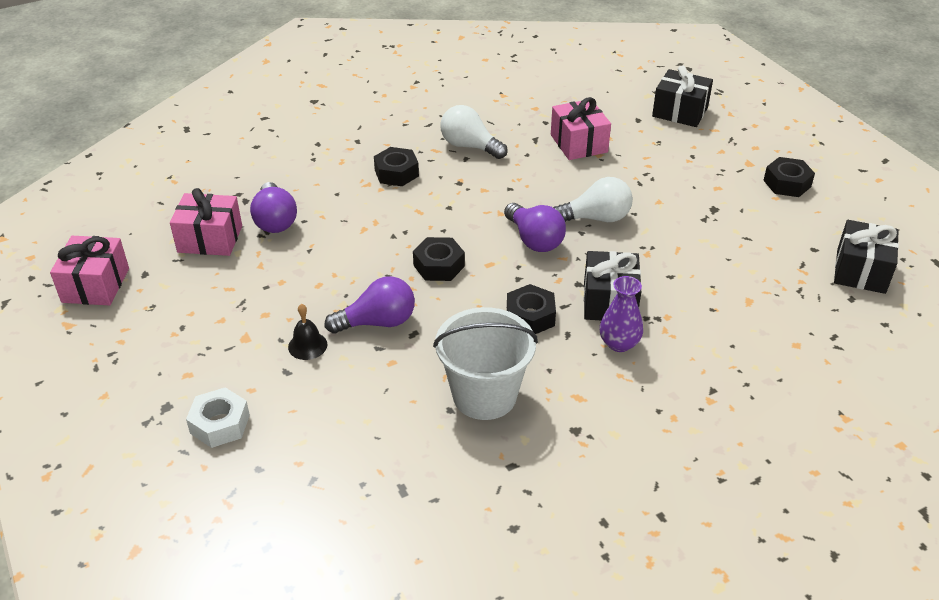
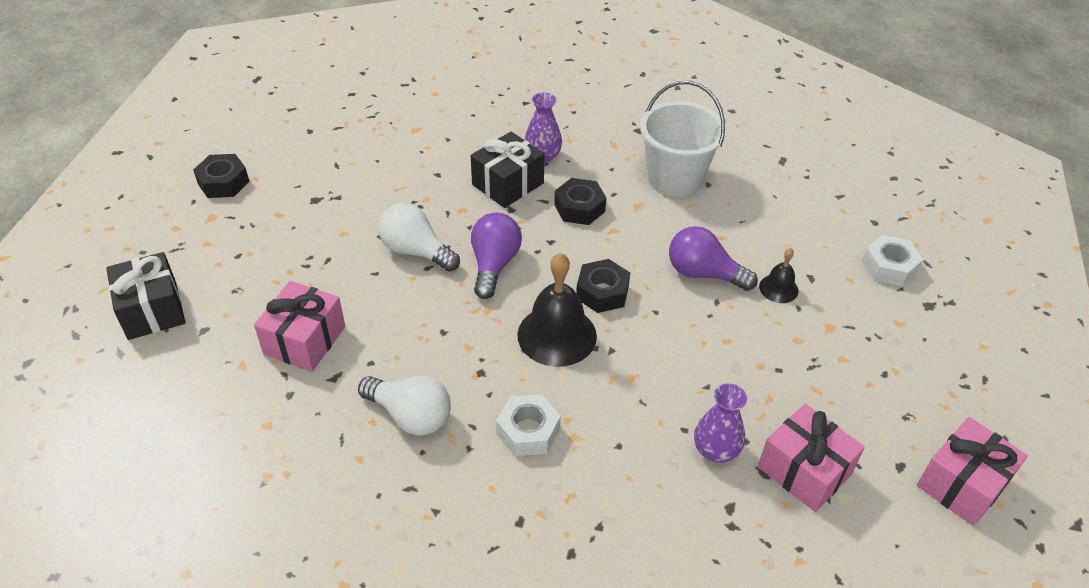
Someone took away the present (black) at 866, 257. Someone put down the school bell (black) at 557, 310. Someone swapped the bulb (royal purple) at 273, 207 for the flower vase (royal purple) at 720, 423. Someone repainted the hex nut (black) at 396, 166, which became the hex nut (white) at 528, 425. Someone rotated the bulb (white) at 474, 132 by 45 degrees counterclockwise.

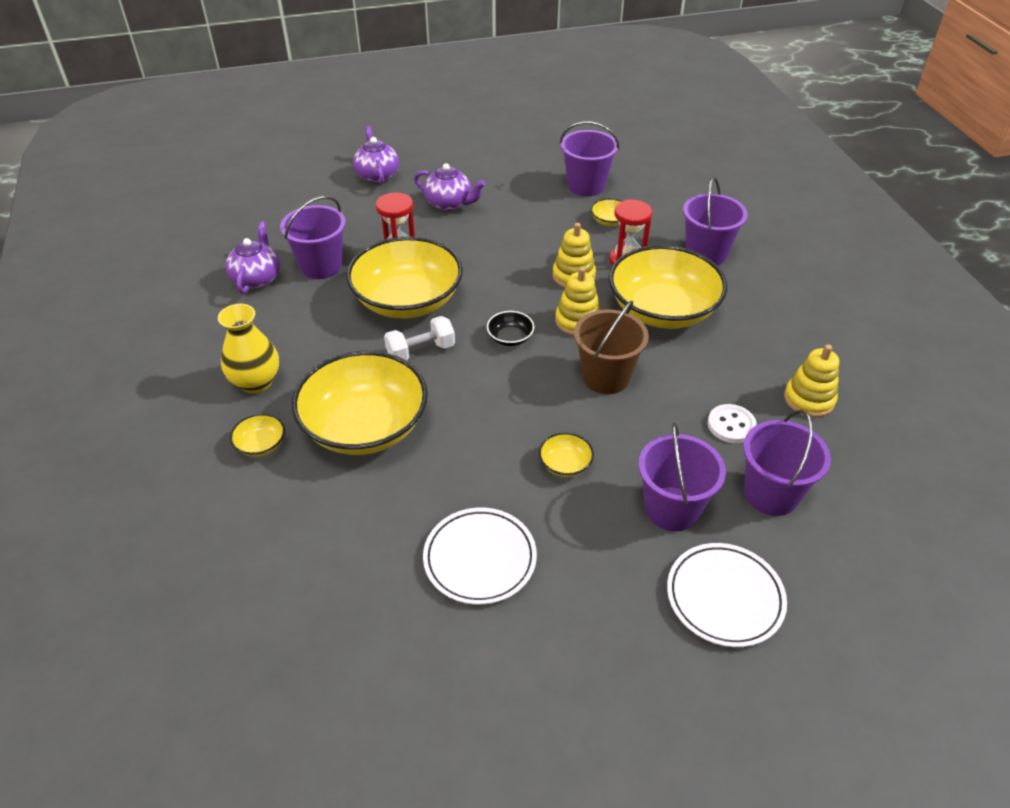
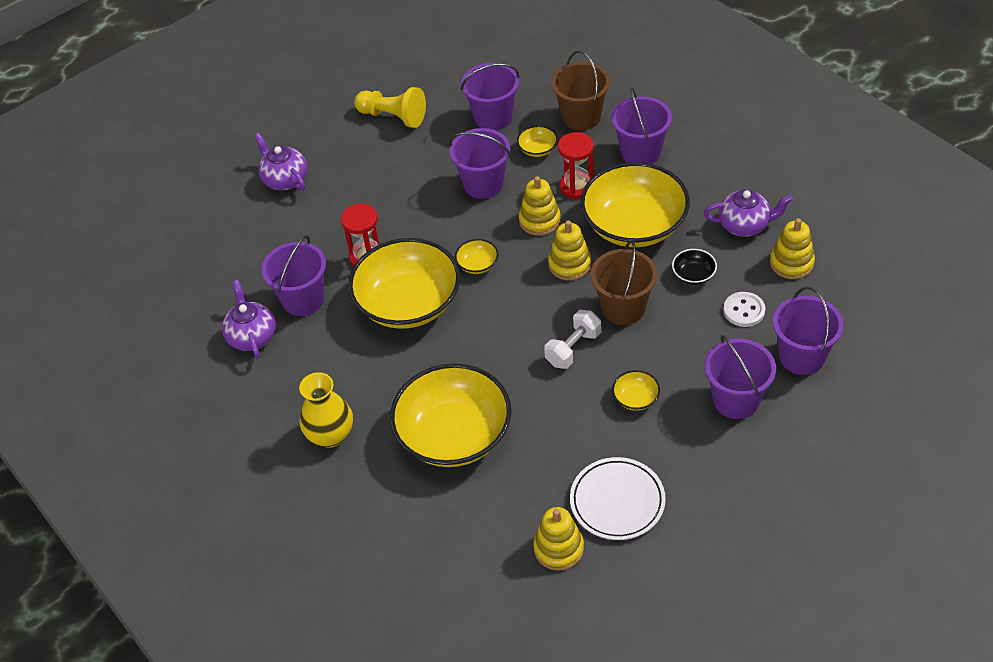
Someone took away the dinner plate (white) at 727, 595. Someone put down the pawn (golden) at 390, 107. Someone put down the bucket (royal purple) at 480, 163. Someone put down the ring stacker (golden) at 558, 539. Someone put down the bucket (russet) at 581, 90. Someone carried the bowl (golden) from 257, 435 to 476, 256. Someone carried the hand weight (white) from 419, 338 to 572, 339. Someone carried the tea pot (royal purple) from 450, 187 to 748, 213. Someone carried the bowl (black) from 510, 328 to 694, 267.

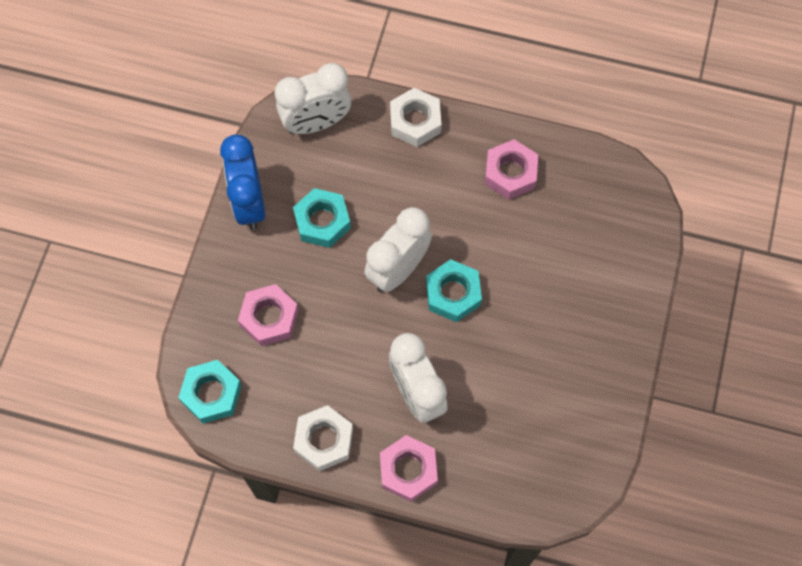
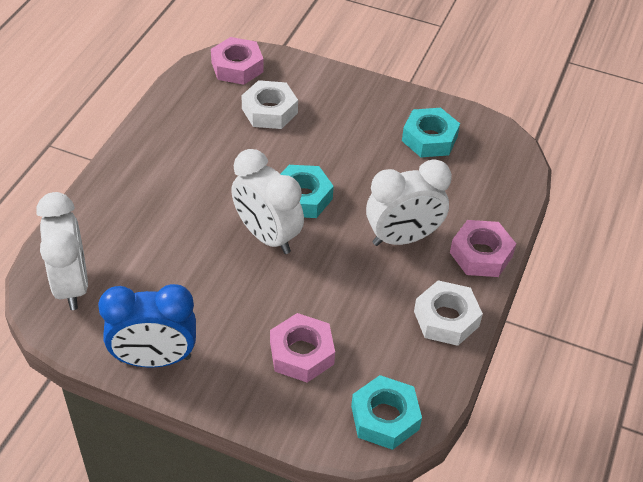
Someone carried the hex nut (aqua) from 322, 218 to 431, 132. Someone carried the hex nut (white) from 415, 117 to 269, 104. Someone carried the hex nut (rosy) from 511, 169 to 237, 61.

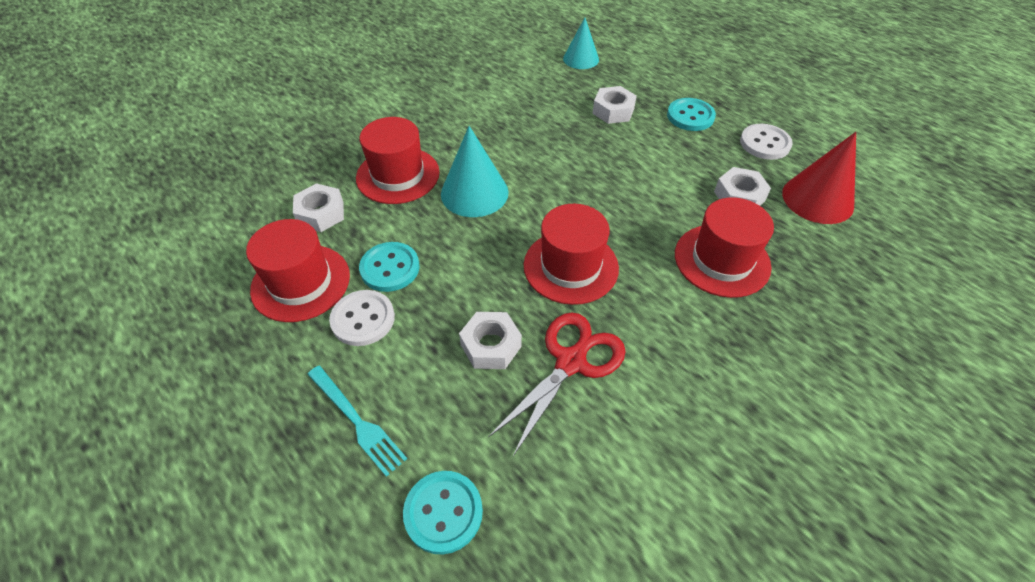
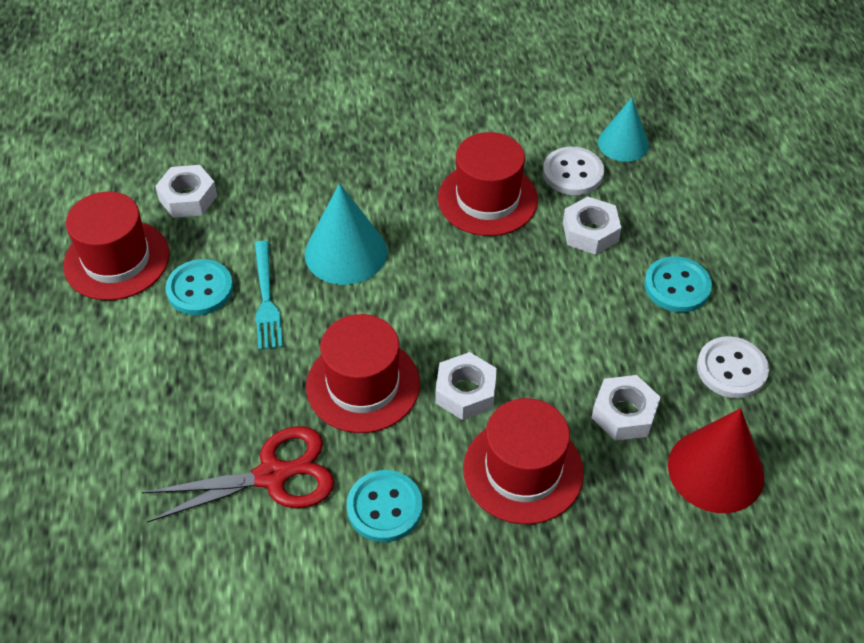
Someone carried the dinner fork (aqua) from 357, 421 to 269, 295. Someone carried the shirt button (white) from 362, 318 to 573, 171. Someone carried the tall hat (crimson) from 398, 160 to 488, 184. Someone carried the shirt button (aqua) from 443, 513 to 384, 506. Someone carried the hex nut (white) from 490, 340 to 466, 386.

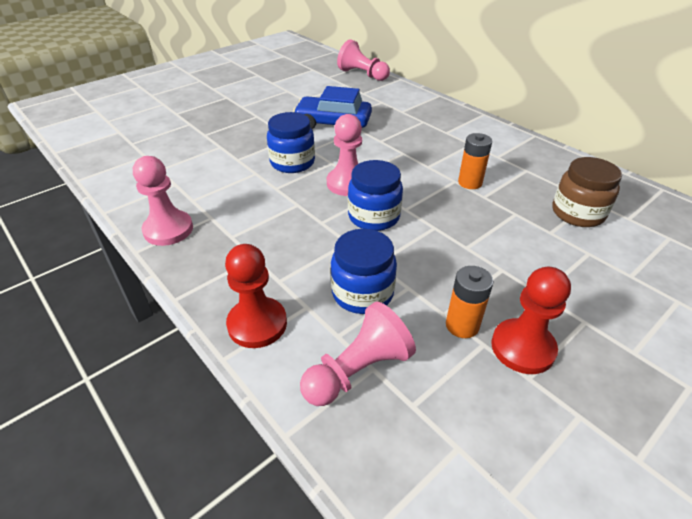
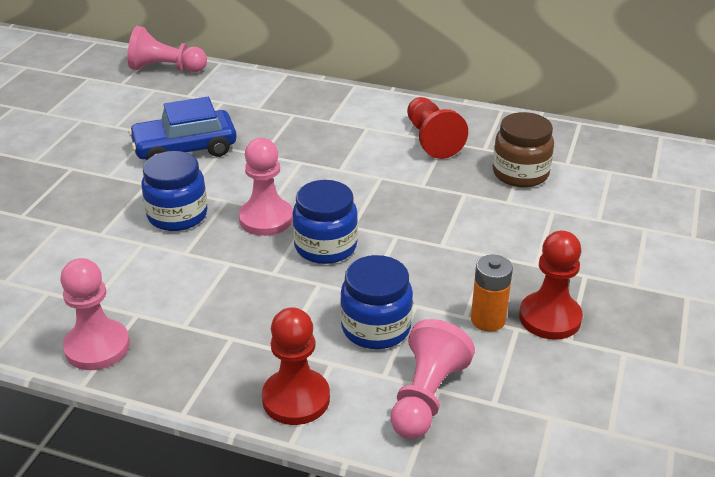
Someone took away the AA battery (bright orange) at 475, 161. Someone put down the pawn (crimson) at 437, 128.

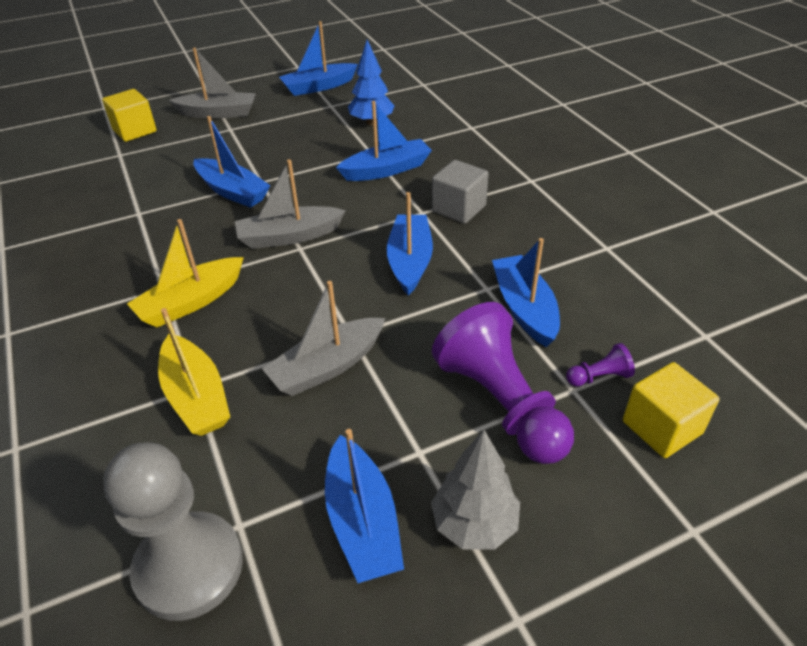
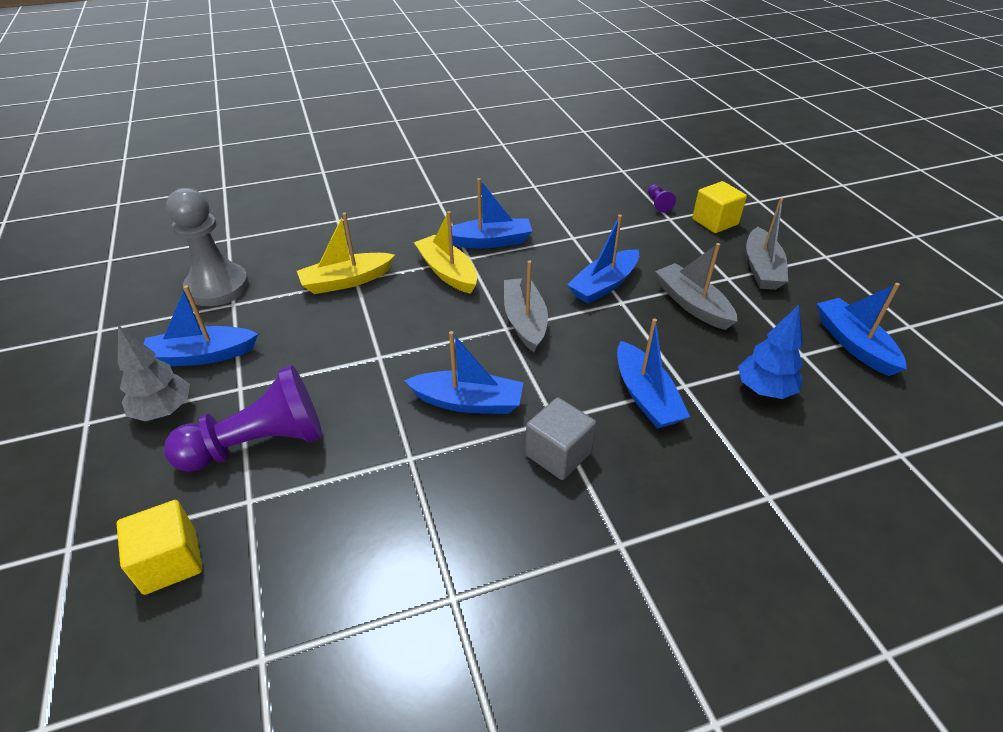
Someone carried the sailboat (gray) from 323, 338 to 696, 286. Someone carried the sailboat (cobalt) from 526, 292 to 492, 213. Someone carried the pawn (royal purple) from 600, 364 to 662, 198.

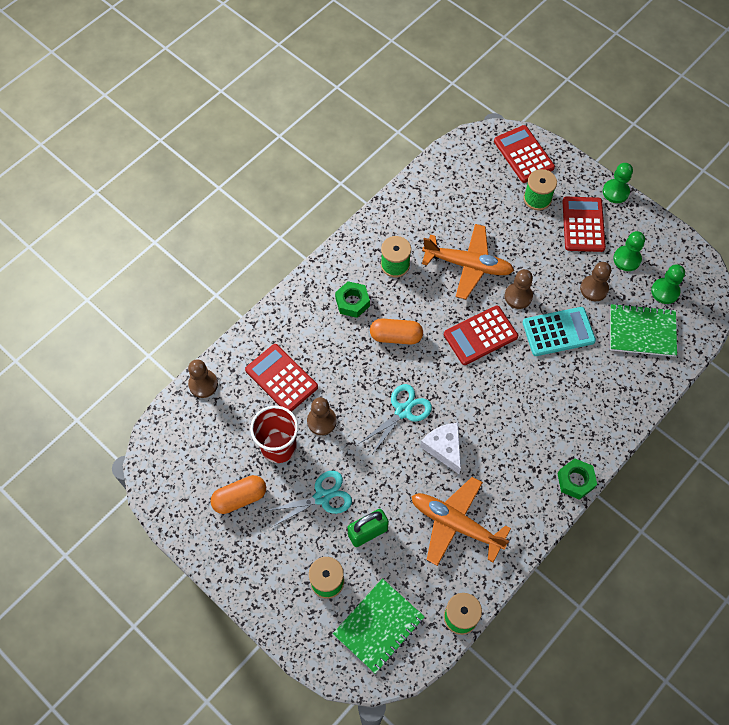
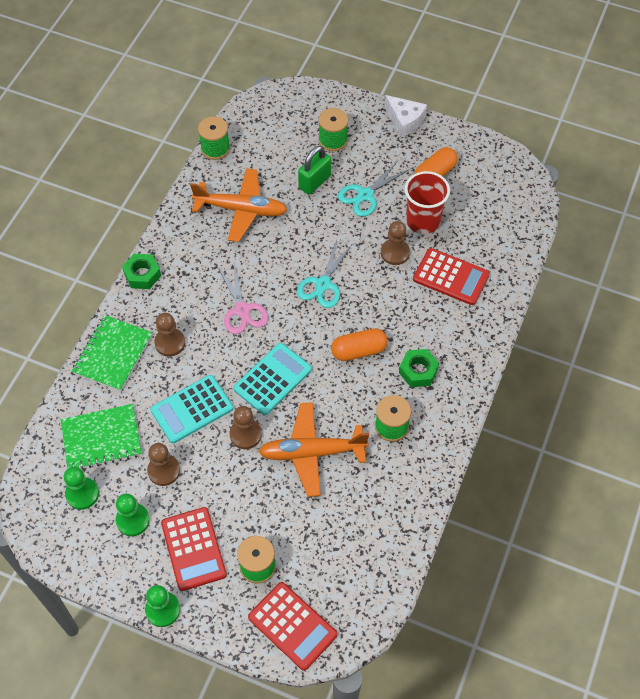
Someone put down the scissors (rosy) at 243, 299. Someone carried the pawn (russet) from 203, 378 to 169, 335. Someone carried the notebook (leaf-green) from 379, 626 to 112, 353. Someone carried the cheese wedge (white) from 440, 448 to 406, 116. Someone repainted the adding machine (crimson) at 481, 335, which became the adding machine (aqua) at 272, 379.

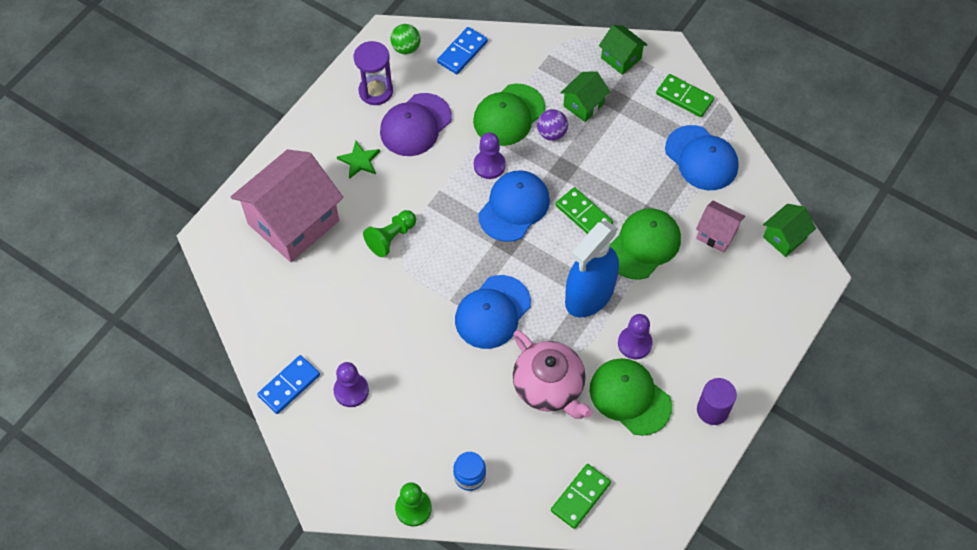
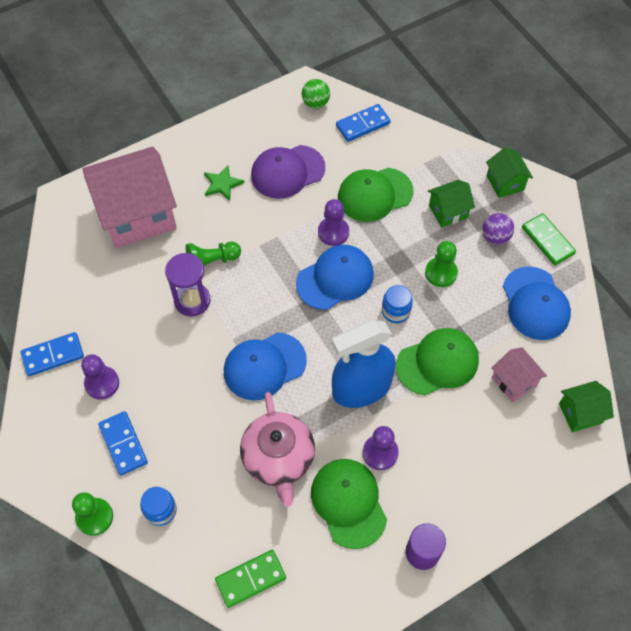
Someone put down the domino piece (cobalt) at 123, 443. Someone put down the pawn (leaf-green) at 441, 264. Someone carried the sandglass (royal purple) from 373, 73 to 188, 285. Someone carried the play ball (royal purple) from 552, 125 to 498, 229. Someone swapped the domino piece (leaf-green) at 584, 210 for the jar (cobalt) at 397, 304.

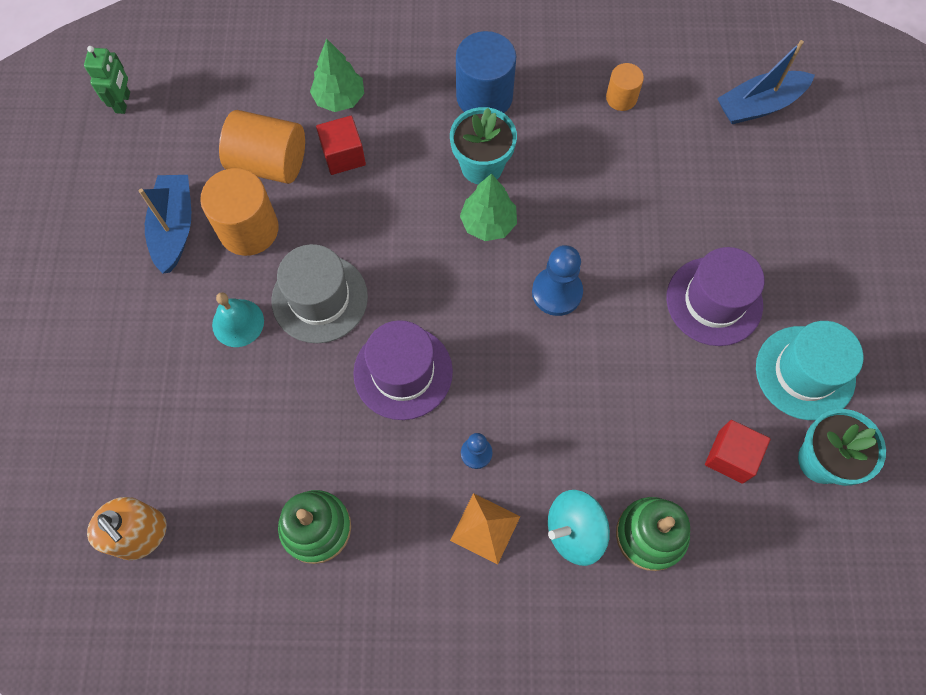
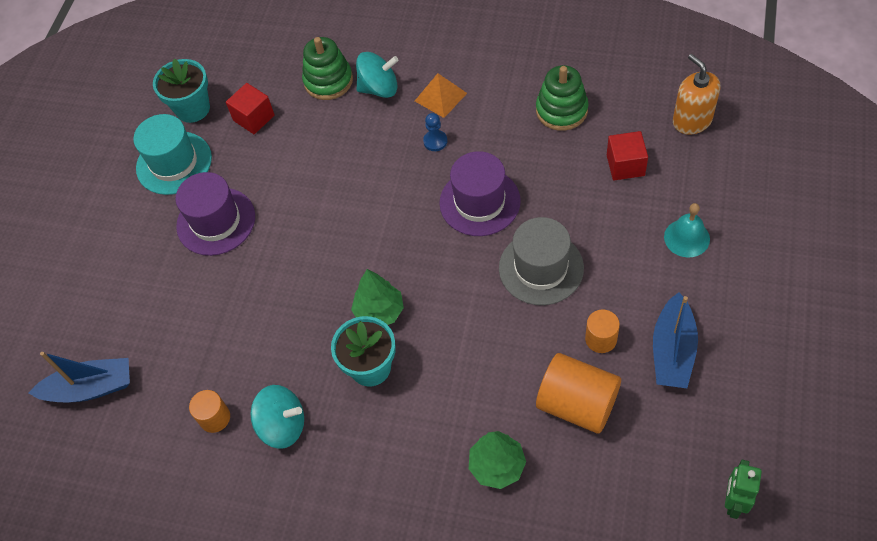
Someone took away the cylinder (cobalt) at 486, 72. Someone took away the pawn (cobalt) at 557, 280. Someone put down the spinning top (aqua) at 277, 417. Someone carried the school bell (aqua) from 238, 319 to 687, 230. Someone carried the solid cube (crimson) from 341, 145 to 627, 155. Someone scaled the cylinder (bright orange) at 239, 212 by 0.55.

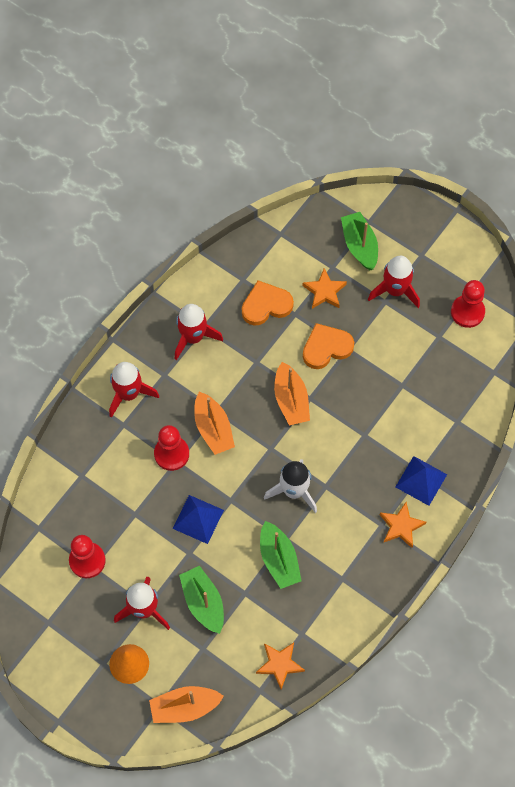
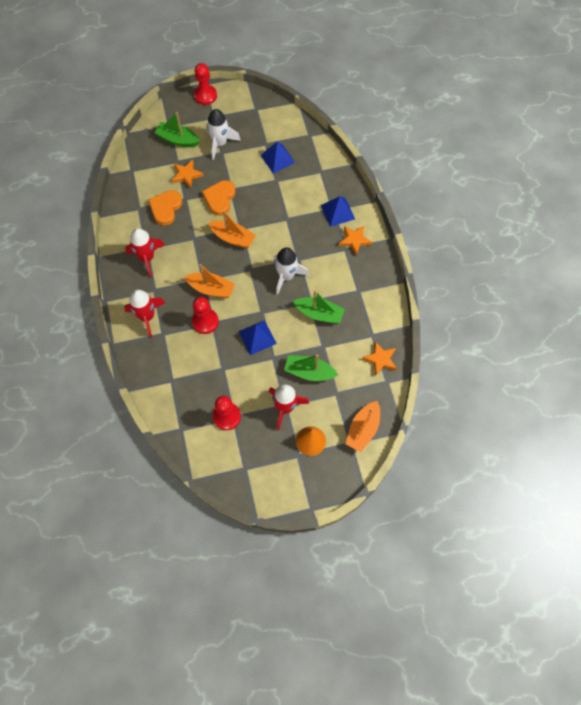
Someone put down the pyramid shape (cobalt) at 277, 157. Someone carried the pawn (crimson) from 468, 304 to 205, 84. Someone repainted the rocket (crimson) at 394, 282, which became the rocket (white) at 223, 134.

